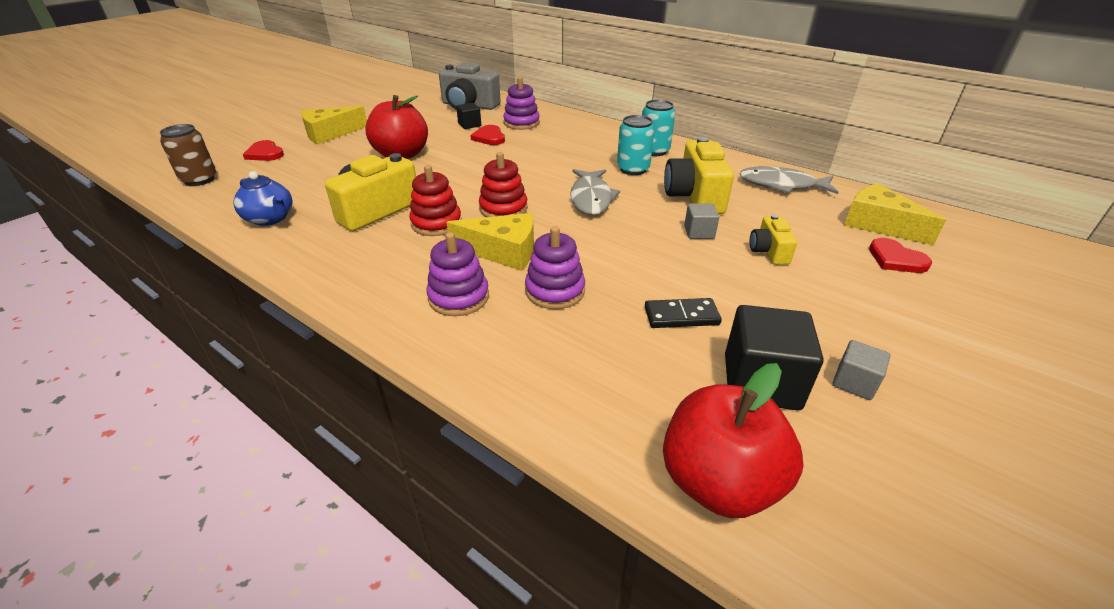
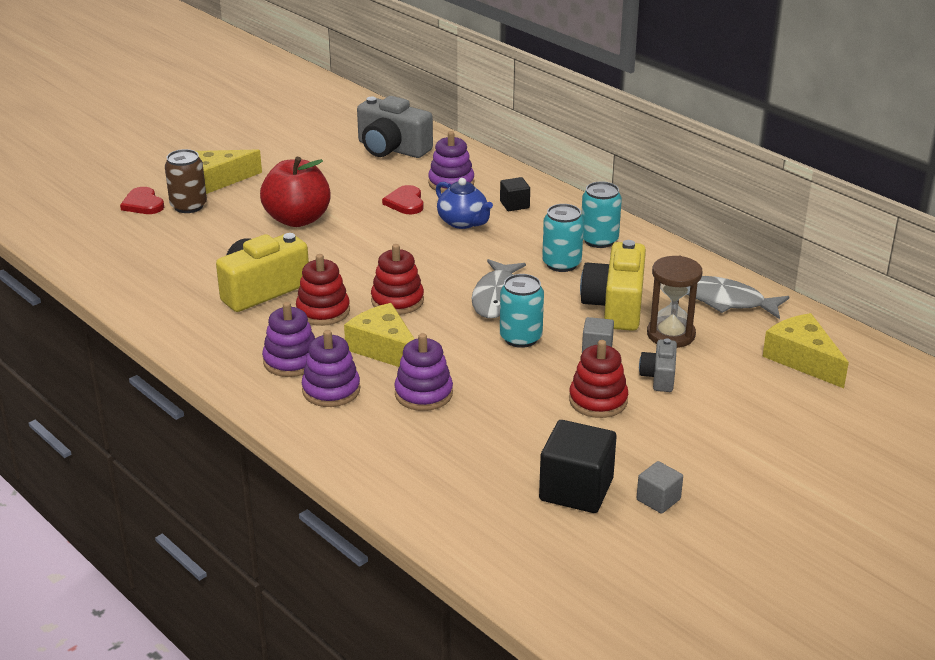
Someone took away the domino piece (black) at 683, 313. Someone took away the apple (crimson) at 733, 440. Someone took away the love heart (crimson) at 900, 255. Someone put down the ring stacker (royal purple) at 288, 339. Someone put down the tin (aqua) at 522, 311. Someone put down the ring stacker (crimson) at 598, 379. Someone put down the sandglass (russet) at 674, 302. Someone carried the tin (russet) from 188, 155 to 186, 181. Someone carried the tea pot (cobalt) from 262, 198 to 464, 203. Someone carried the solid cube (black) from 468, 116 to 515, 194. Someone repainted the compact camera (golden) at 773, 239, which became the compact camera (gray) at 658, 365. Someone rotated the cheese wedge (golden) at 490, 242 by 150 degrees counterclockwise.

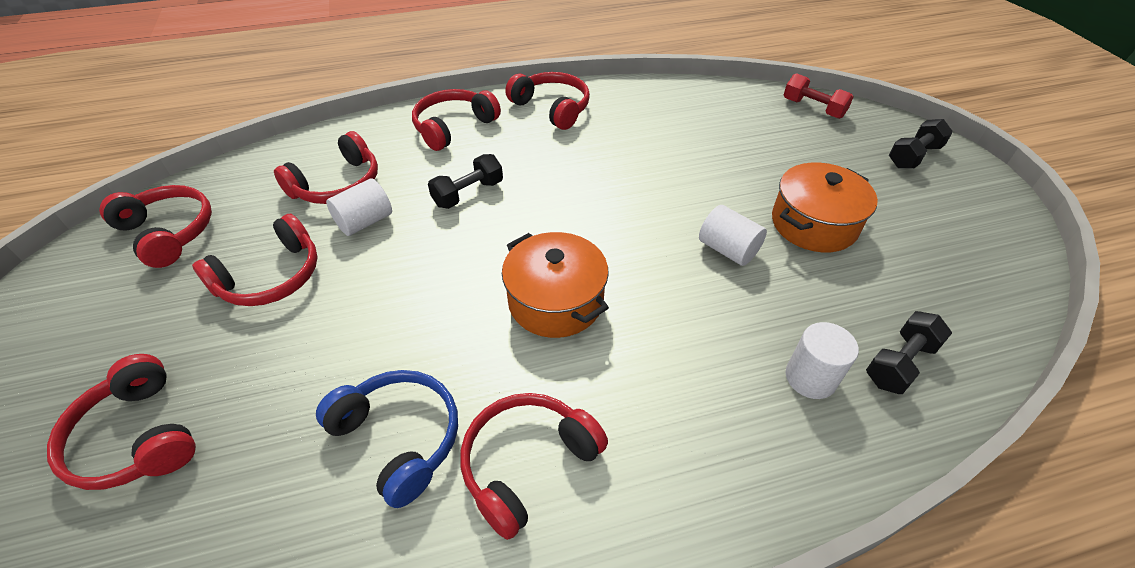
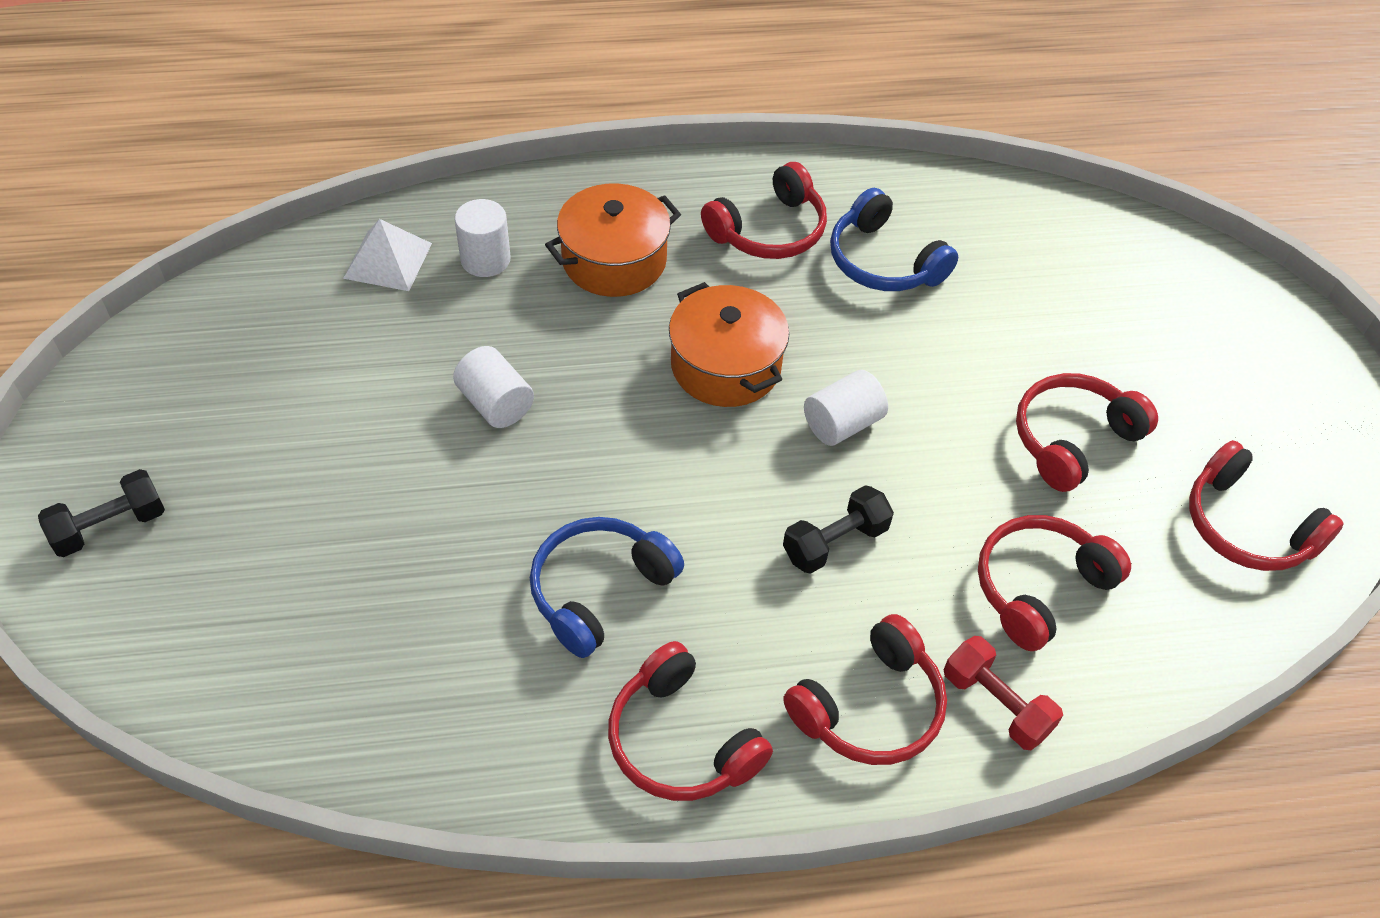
Someone took away the headphones (crimson) at 121, 422. Someone put down the headphones (cobalt) at 607, 587. Someone carried the cylinder (white) from 359, 207 to 846, 408. Someone carried the stockpot (bright orange) from 825, 207 to 613, 240. Someone carried the hand weight (crimson) from 818, 96 to 1003, 693. Someone swapped the hand weight (black) at 909, 352 for the pyramid shape (white) at 387, 255.

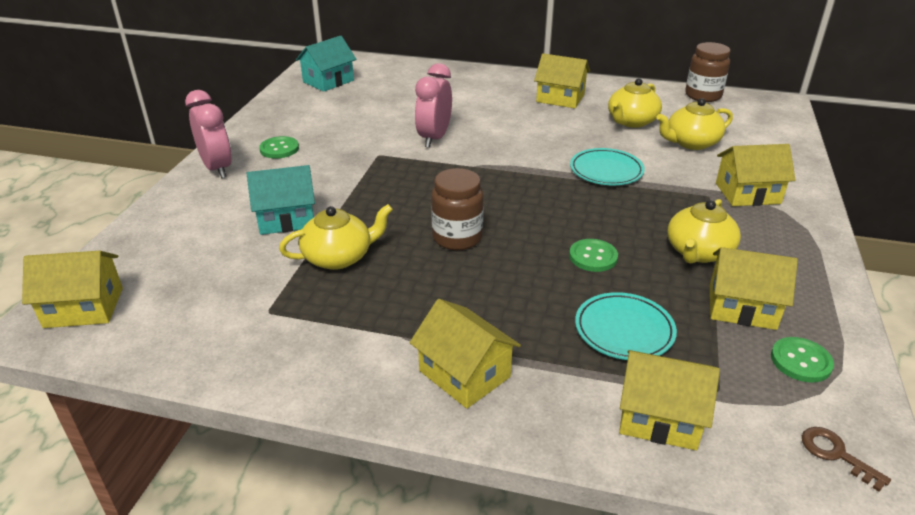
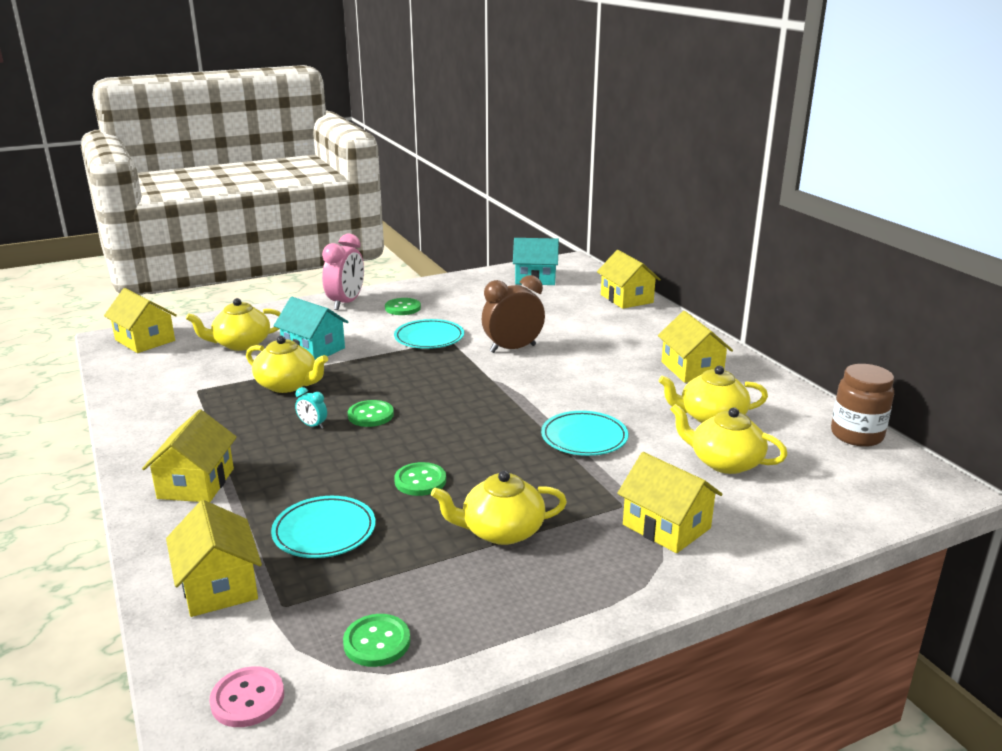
Someone put down the tea pot (golden) at 233, 324. Someone put down the bedside clock (aqua) at 311, 408. Someone put down the dinner plate (aqua) at 429, 334. Someone carried the toy house (golden) from 754, 288 to 629, 279. Someone swapped the jar (russet) at 457, 209 for the shirt button (leaf-green) at 371, 413. Someone swapped the key (russet) at 846, 459 for the shirt button (rosy) at 246, 696. Someone repainted the bedside clock (rosy) at 433, 105, which became the bedside clock (russet) at 513, 314.

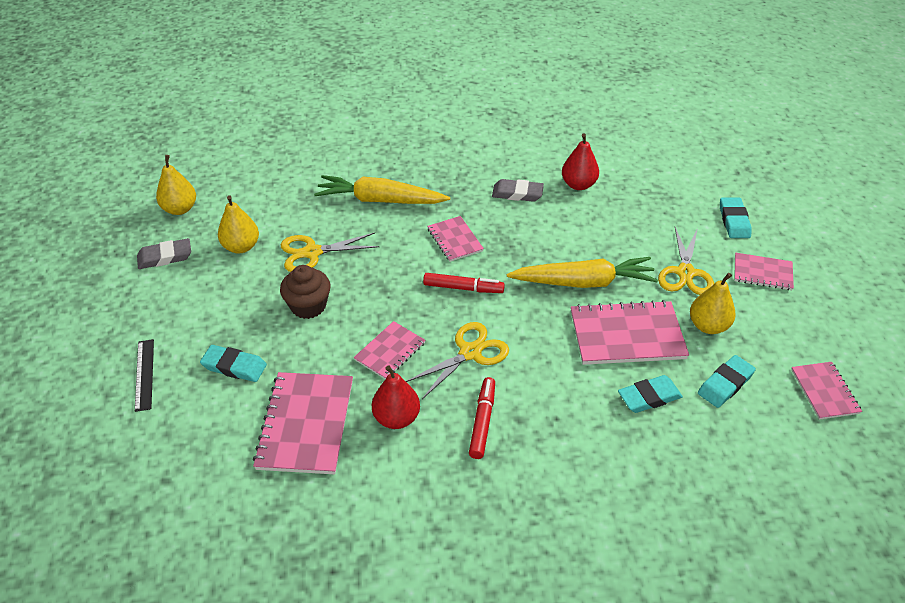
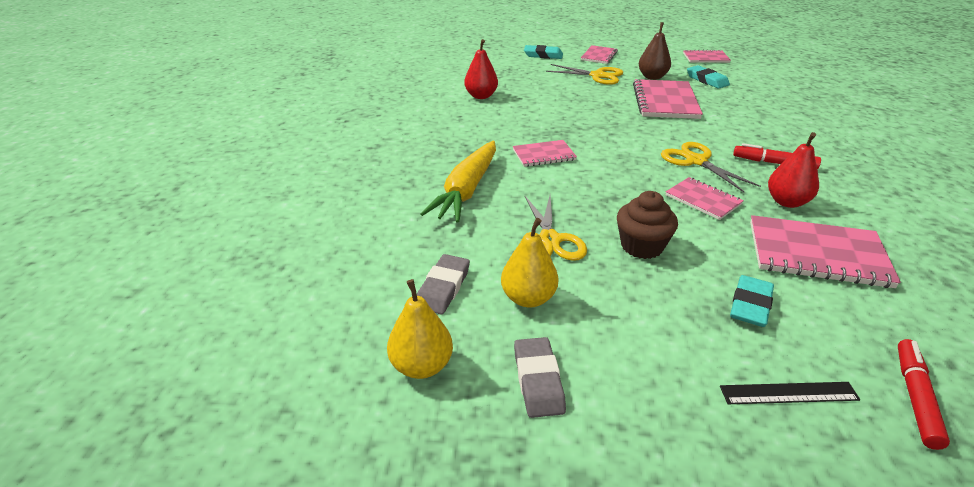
Someone took away the toy carrot (golden) at 582, 272. Someone took away the eraser (aqua) at 650, 394. Someone carried the marker pen (crimson) from 464, 283 to 924, 394. Someone carried the eraser (gray) from 518, 190 to 443, 284. Someone repainted the toy pear (golden) at 713, 303, which became the toy pear (russet) at 655, 51.

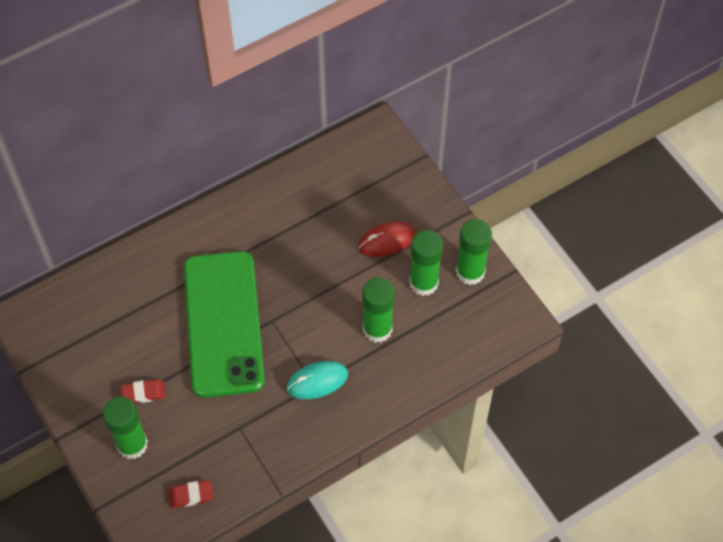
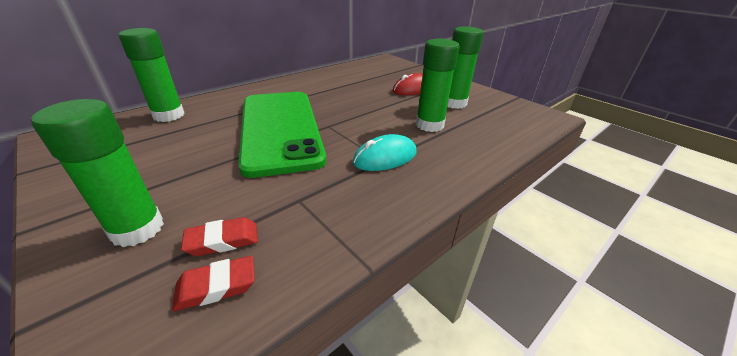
Someone carried the eraser (crimson) from 143, 391 to 219, 236. Someone carried the glue stick (leaf-green) from 474, 252 to 152, 75.

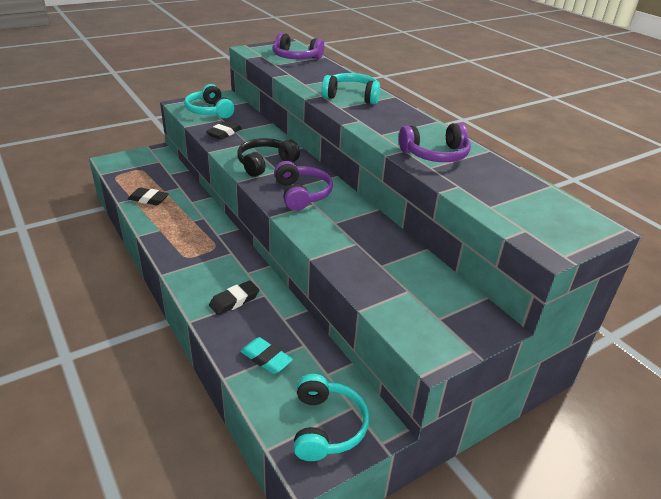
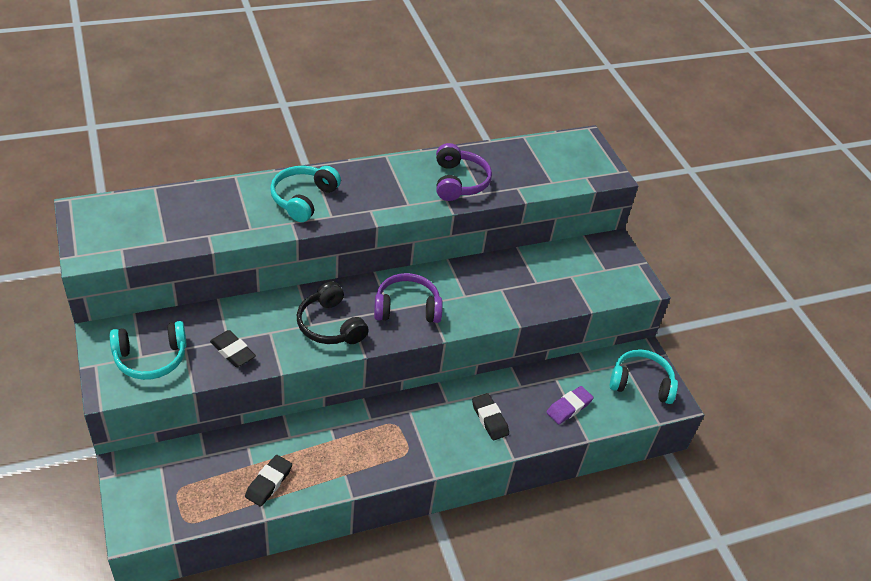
Someone took away the headphones (royal purple) at 298, 46. Someone repainted the eraser (aqua) at 266, 355, which became the eraser (royal purple) at 570, 405.

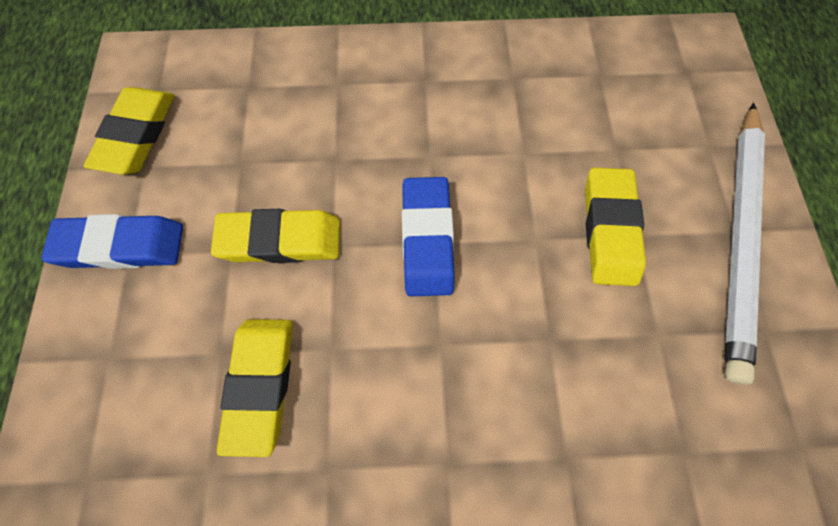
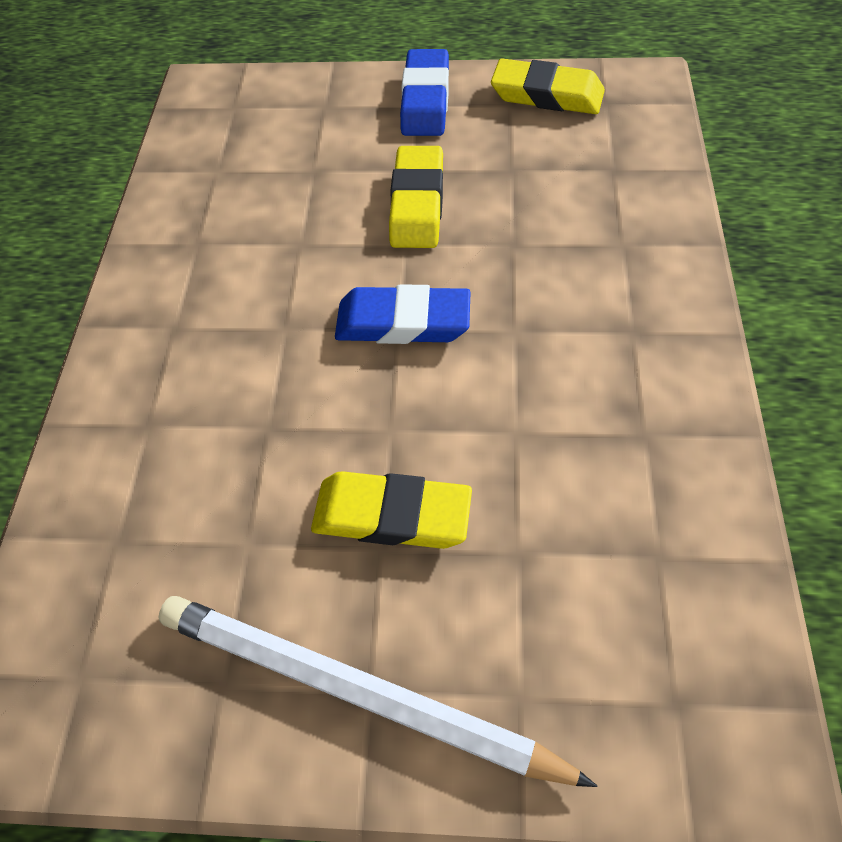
Someone took away the eraser (golden) at 255, 388.

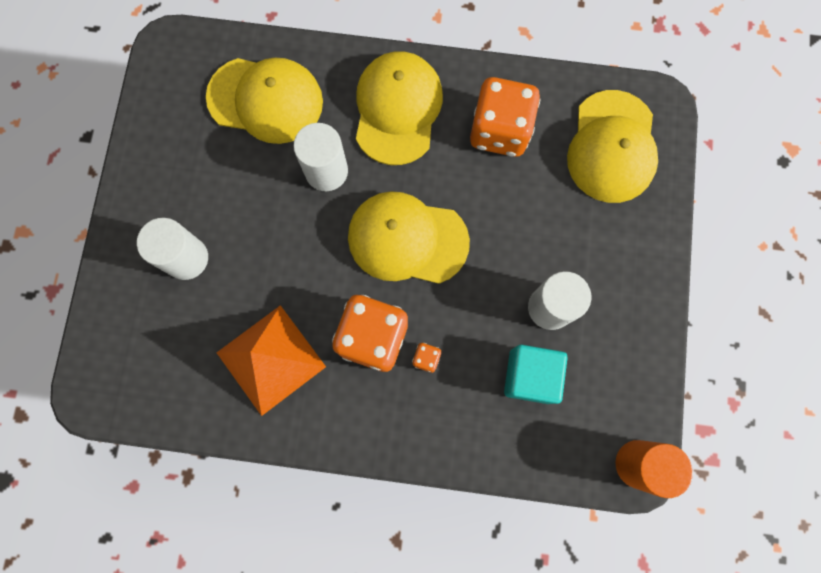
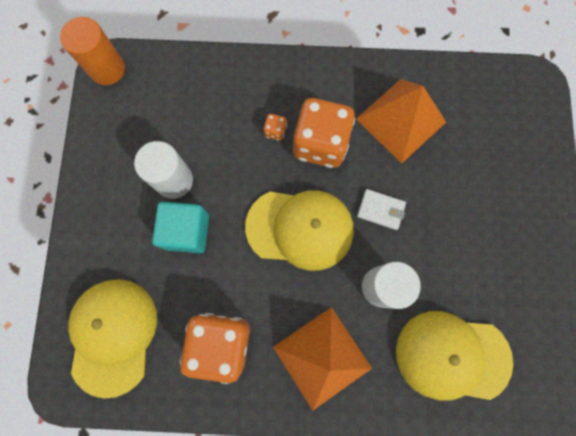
Someone took away the cylinder (white) at 172, 249. Someone put down the card wallet (white) at 381, 209. Someone carried the solid cube (aqua) from 536, 374 to 180, 227. Someone swapped the baseball cap (golden) at 399, 108 for the pyramid shape (bright orange) at 322, 358.

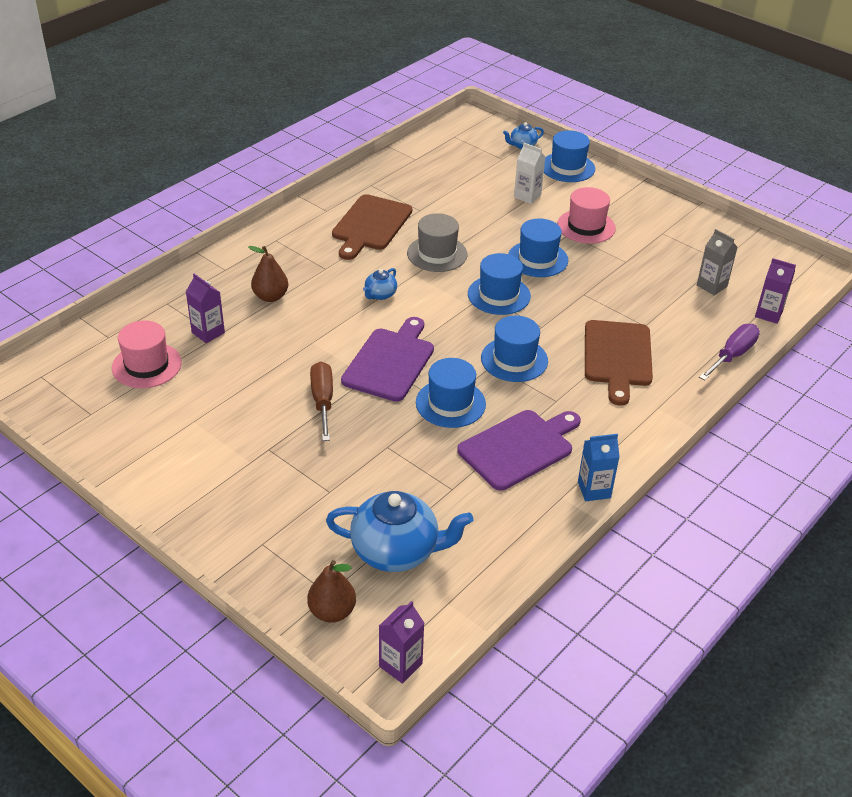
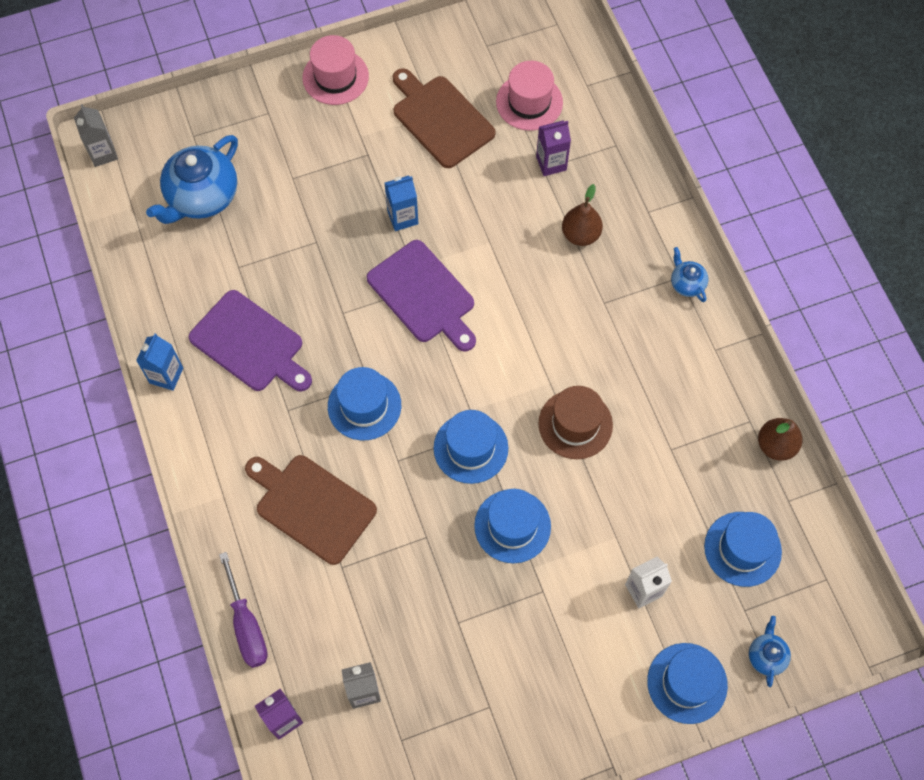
Someone carried the toy pear (russet) from 331, 591 to 780, 439. Someone carried the bread board (russet) from 372, 227 to 444, 118. Someone carried the tea pot (cobalt) from 380, 284 to 689, 274. Someone carried the tall hat (cobalt) from 451, 393 to 743, 549. Someone carried the tall hat (rosy) from 586, 215 to 335, 70. Someone swapped the flat screwdriver (russet) at 321, 401 for the carton (cobalt) at 401, 203. Someone repainted the carton (royal purple) at 401, 642, which became the carton (gray) at 96, 135. Someone repainted the tall hat (gray) at 437, 242, which became the tall hat (russet) at 576, 422. Someone rotated the bread board (royal purple) at 519, 450 by 45 degrees counterclockwise.

